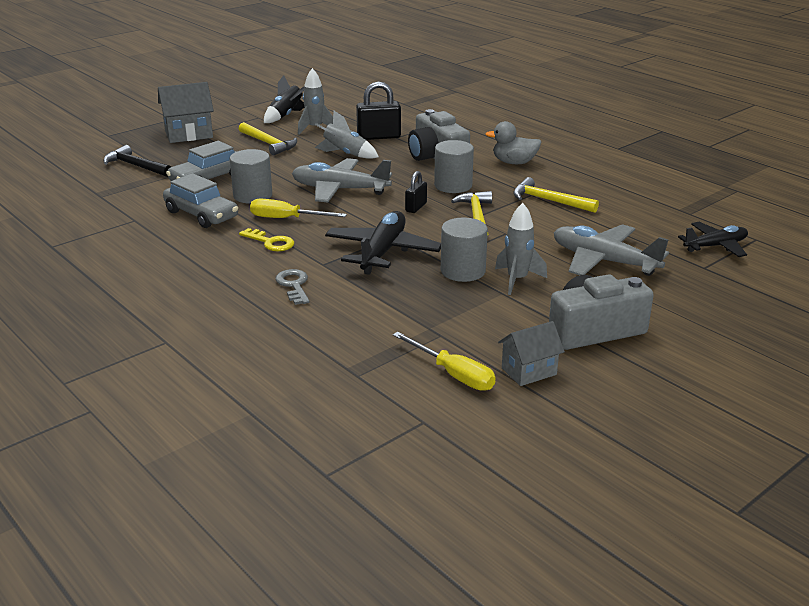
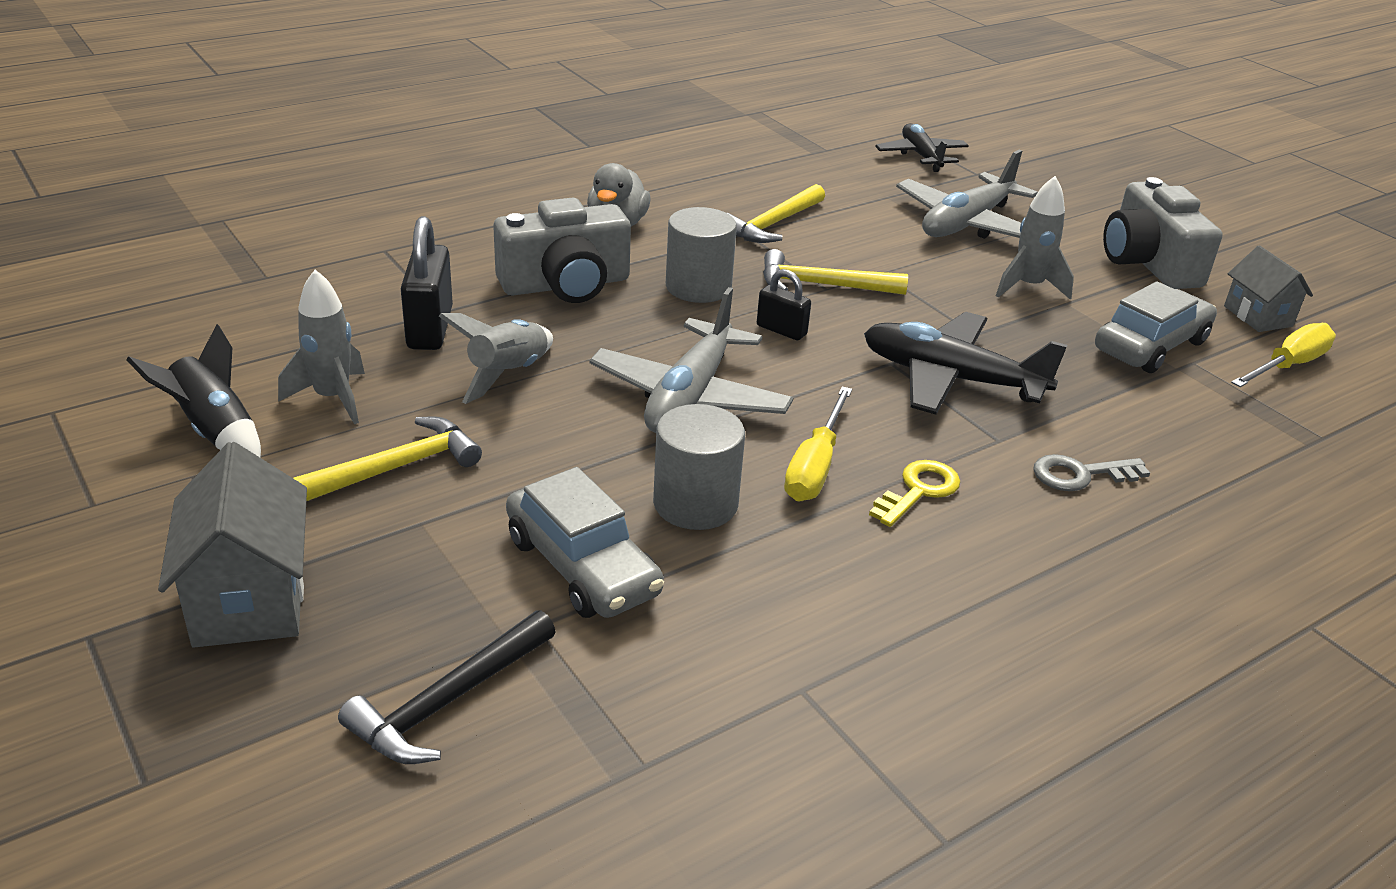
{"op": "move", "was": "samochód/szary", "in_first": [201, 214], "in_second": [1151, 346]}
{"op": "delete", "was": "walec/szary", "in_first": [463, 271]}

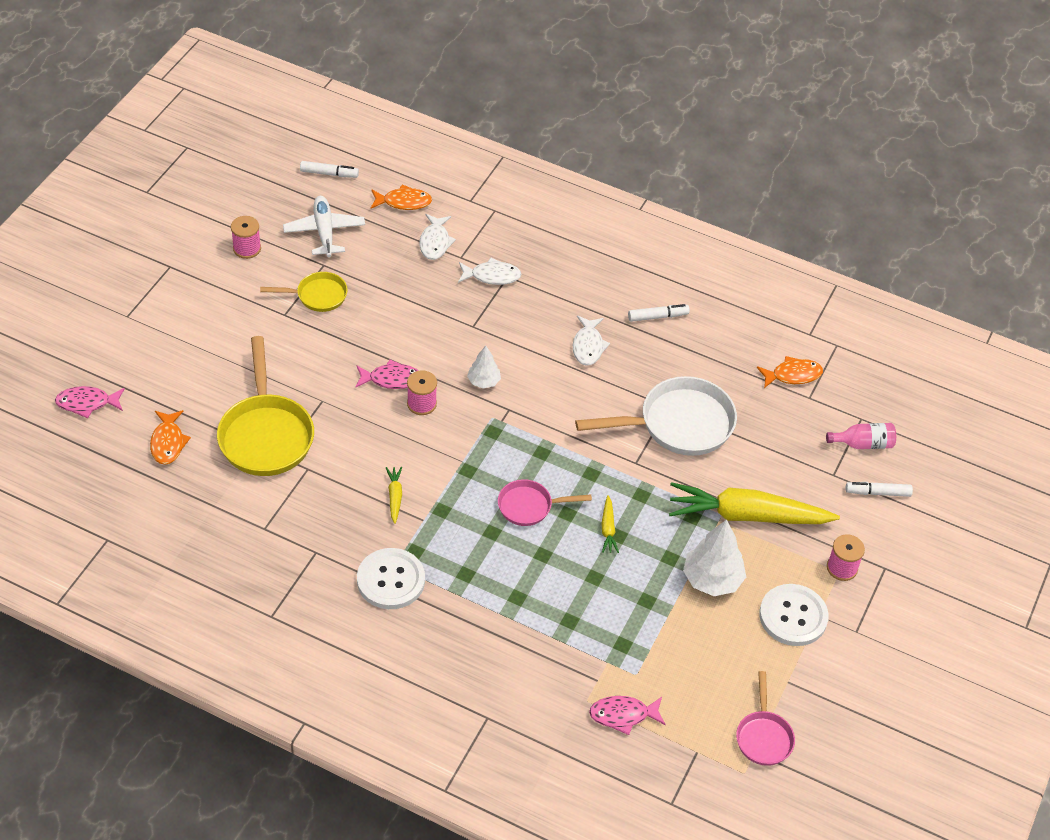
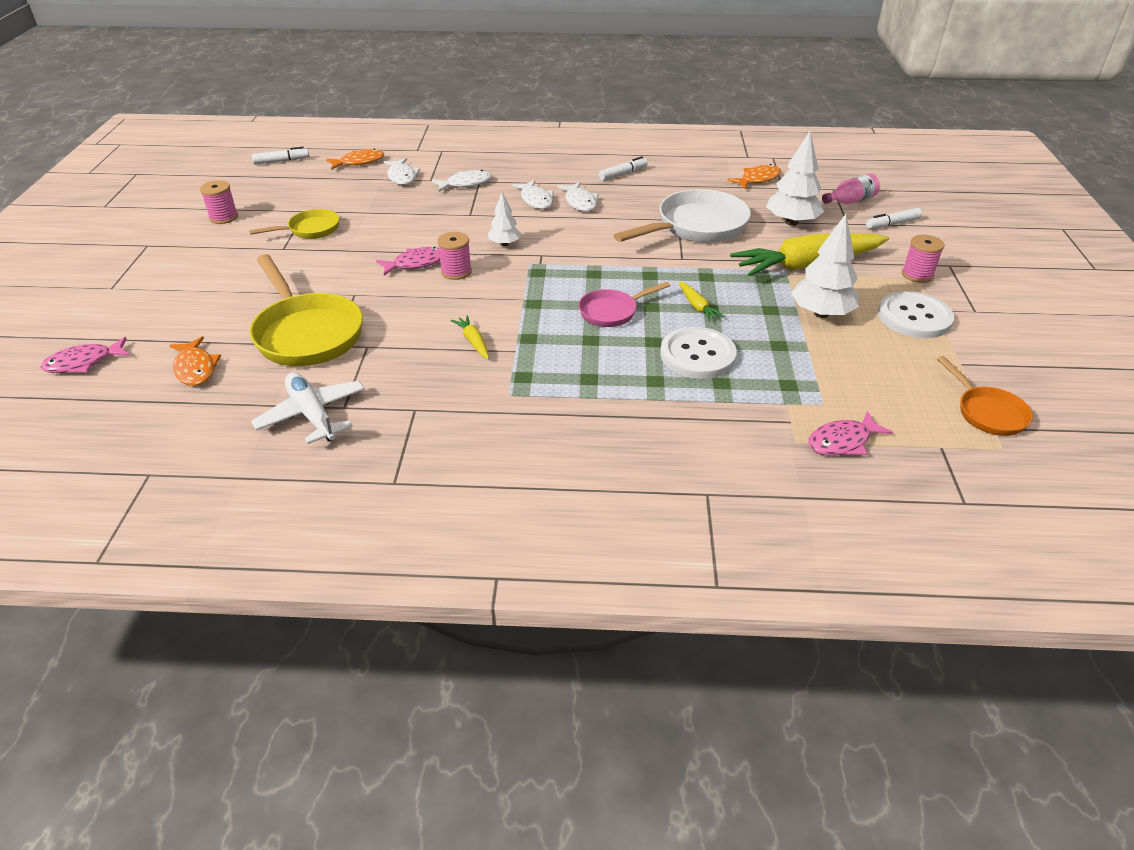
{"op": "move", "was": "samolot/biały", "in_first": [324, 232], "in_second": [312, 415]}
{"op": "move", "was": "guzik/biały", "in_first": [391, 580], "in_second": [697, 355]}
{"op": "recolor", "was": "patelnia/różowy", "now": "patelnia/pomarańczowy", "in_first": [763, 736], "in_second": [987, 412]}
{"op": "insert", "now": "drzewko/biały", "in_second": [791, 222]}
{"op": "insert", "now": "ryba/biały", "in_second": [536, 200]}

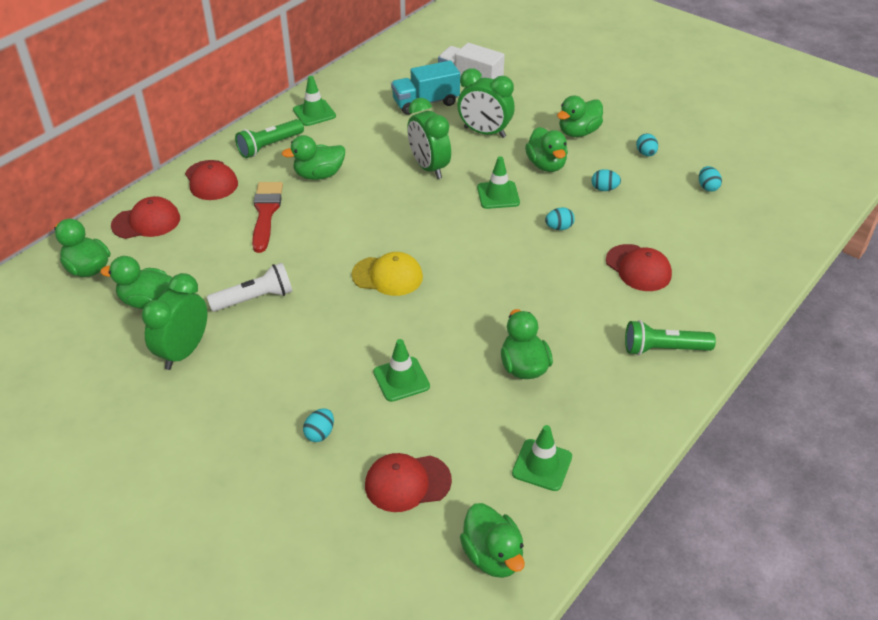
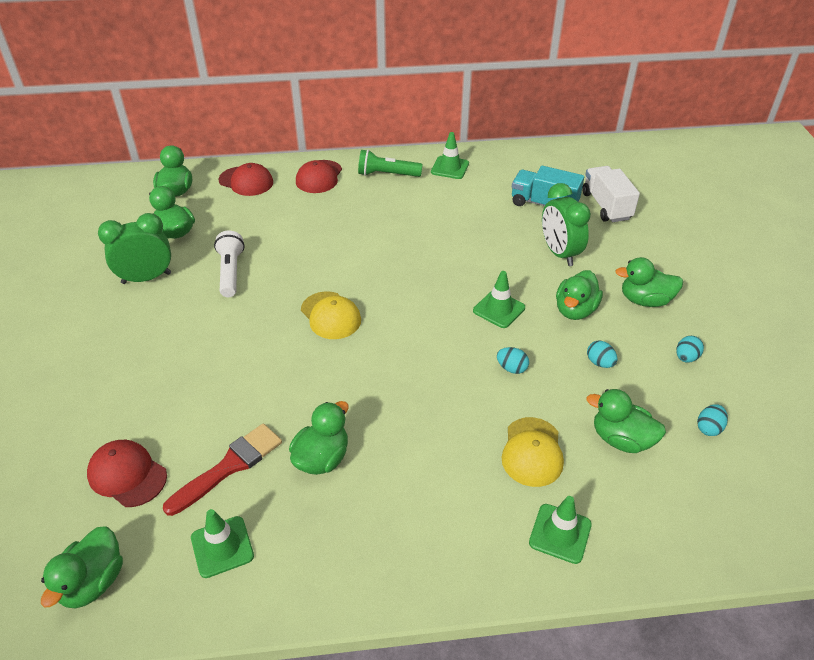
{"op": "delete", "was": "budzik/zielony", "in_first": [429, 167]}
{"op": "move", "was": "kaczka/zielony", "in_first": [319, 175], "in_second": [621, 439]}
{"op": "move", "was": "pędzel/czerwony", "in_first": [266, 213], "in_second": [229, 466]}
{"op": "recolor", "was": "czapka/czerwony", "now": "czapka/żółty", "in_first": [638, 268], "in_second": [532, 452]}
{"op": "rotate", "was": "latarka/biały", "in_first": [254, 299], "in_second": [230, 272], "clockwise": -120}
{"op": "delete", "was": "latarka/zielony", "in_first": [664, 349]}
{"op": "move", "was": "pachołek/zielony", "in_first": [401, 379], "in_second": [560, 533]}
{"op": "delete", "was": "jajko/turkusowy", "in_first": [320, 433]}

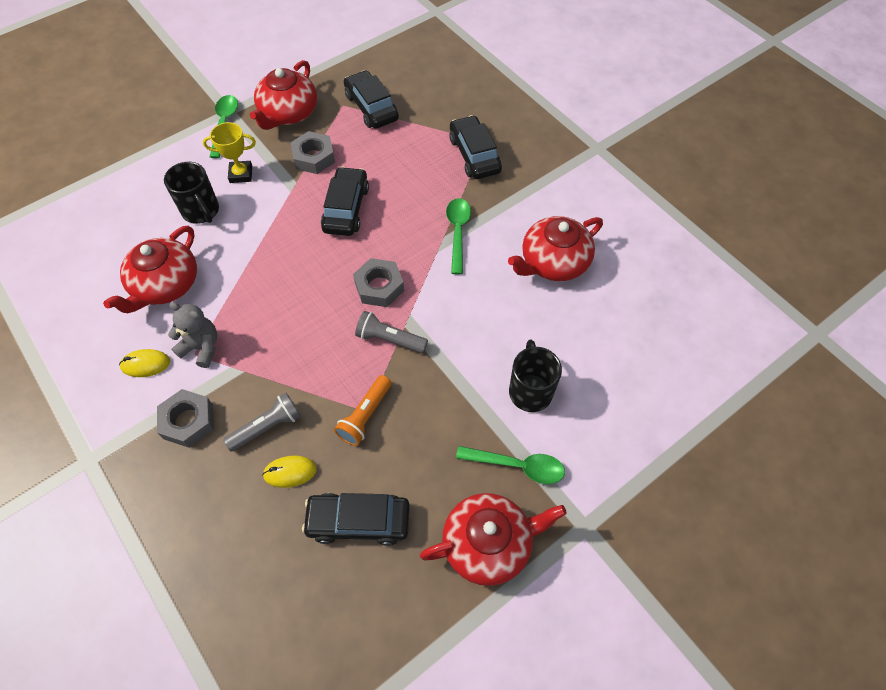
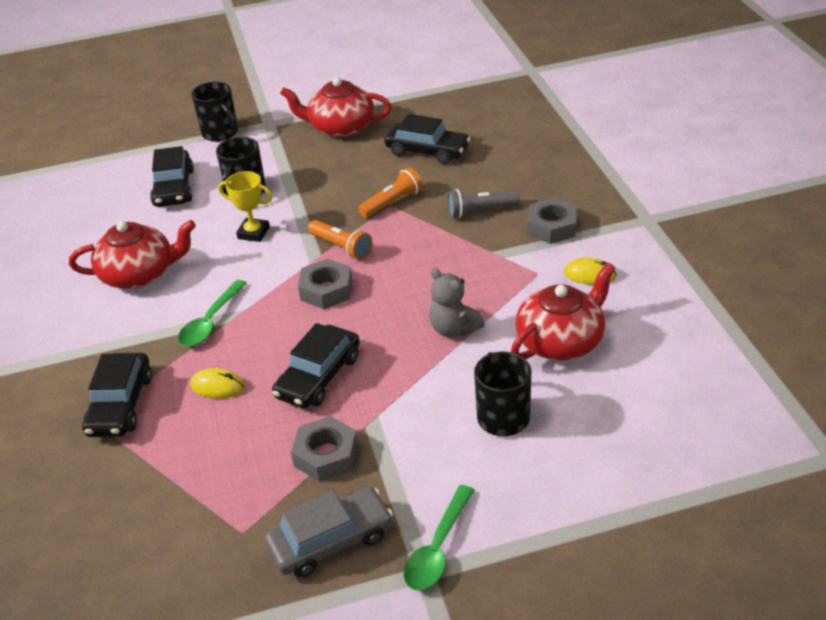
{"op": "replace", "was": "imbryk/czerwony", "now": "samochód/szary", "in_first": [288, 113], "in_second": [331, 541]}
{"op": "move", "was": "samochód/czarny", "in_first": [371, 107], "in_second": [174, 188]}
{"op": "move", "was": "puchar/żółty", "in_first": [241, 174], "in_second": [253, 233]}
{"op": "move", "was": "miś/szary", "in_first": [201, 347], "in_second": [454, 329]}
{"op": "recolor", "was": "latarka/szary", "now": "latarka/pomarańczowy", "in_first": [389, 339], "in_second": [341, 247]}
{"op": "delete", "was": "łyżka/zielony", "in_first": [517, 466]}
{"op": "move", "was": "myszka/żółty", "in_first": [290, 472], "in_second": [217, 386]}
{"op": "insert", "now": "kubek/czarny", "in_second": [221, 133]}

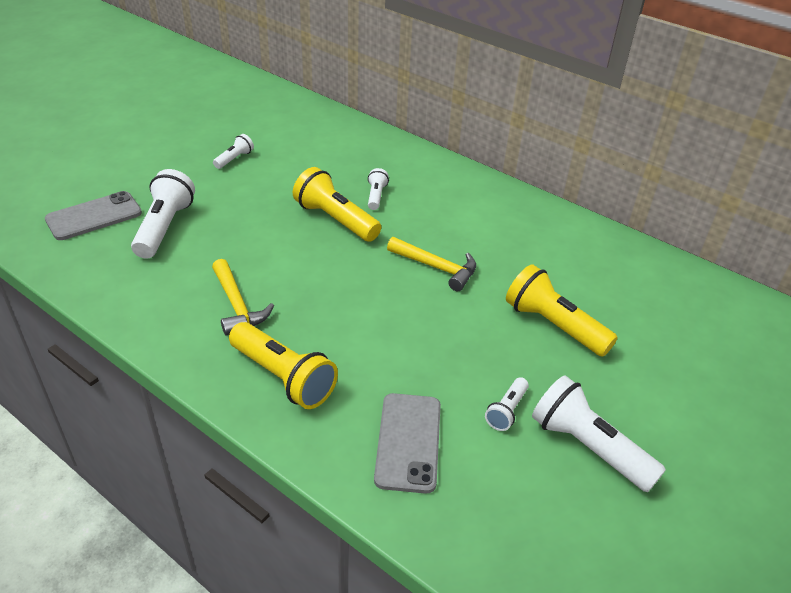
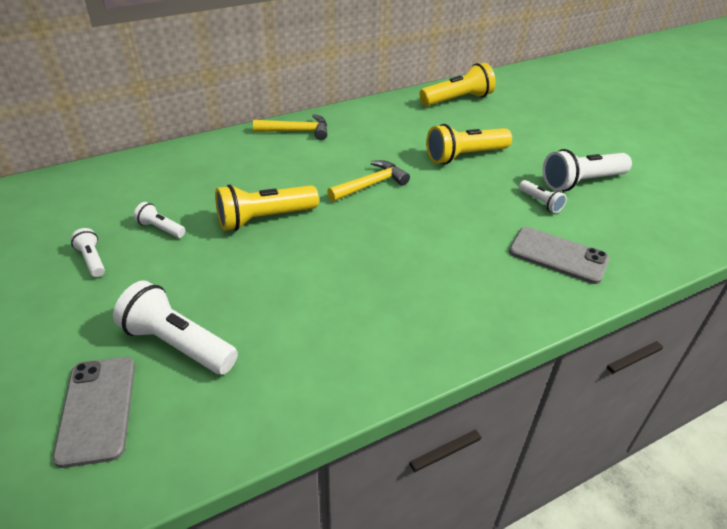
{"op": "move", "was": "latarka/biały", "in_first": [376, 196], "in_second": [161, 228]}
{"op": "move", "was": "młotek/żółty", "in_first": [237, 305], "in_second": [297, 131]}
{"op": "move", "was": "latarka/żółty", "in_first": [283, 377], "in_second": [457, 99]}

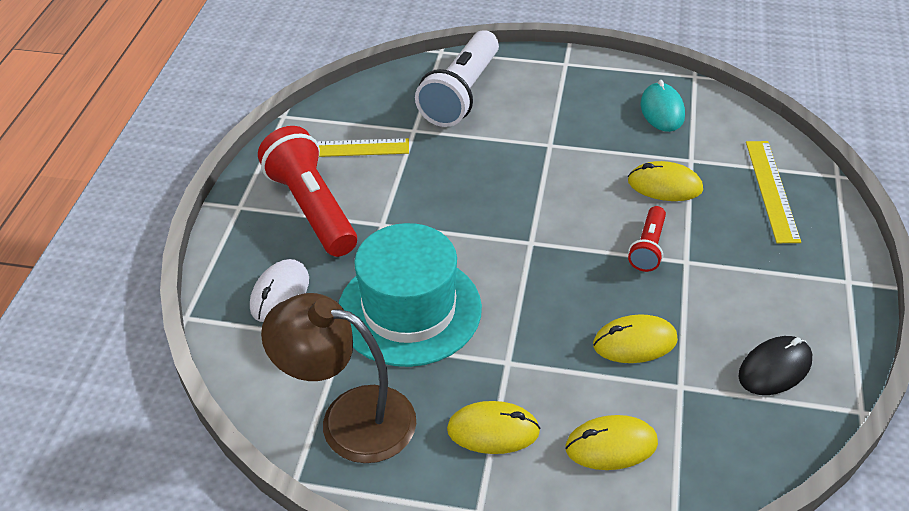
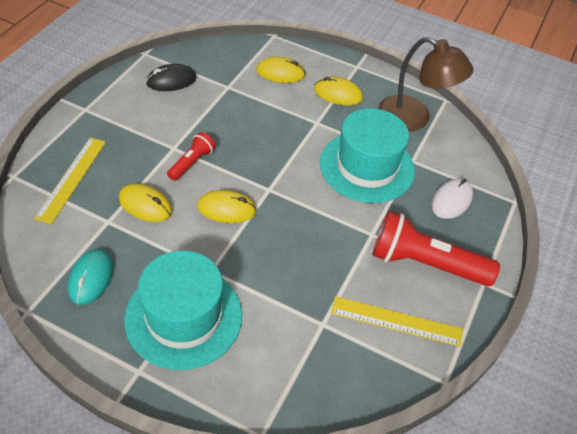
{"op": "delete", "was": "latarka/biały", "in_first": [461, 94]}
{"op": "rotate", "was": "latarka/czerwony", "in_first": [311, 208], "in_second": [425, 264], "clockwise": 120}
{"op": "move", "was": "myszka/żółty", "in_first": [634, 342], "in_second": [226, 209]}
{"op": "insert", "now": "kapelusz/turkusowy", "in_second": [184, 317]}

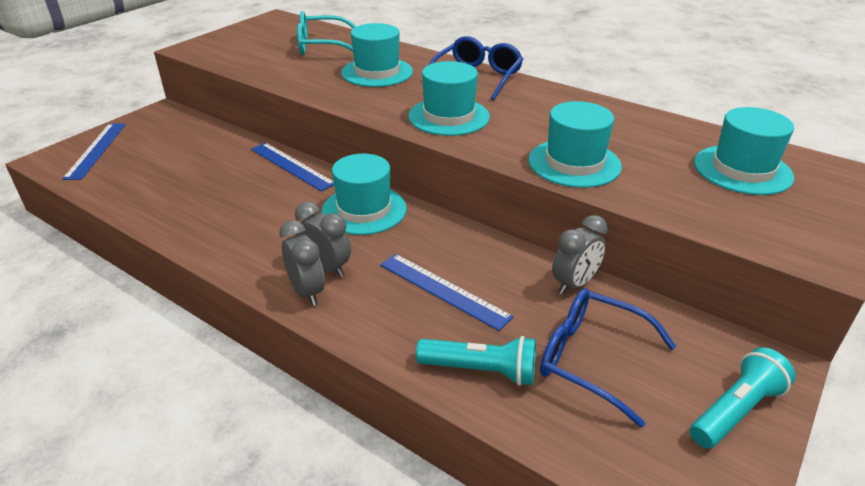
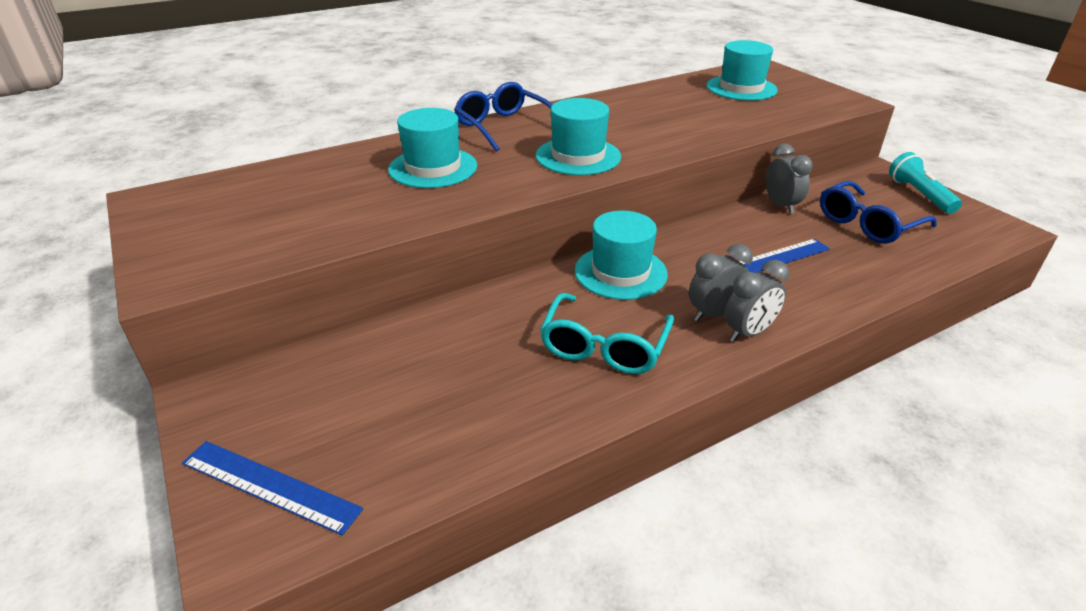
{"op": "move", "was": "okulary/turkusowy", "in_first": [322, 46], "in_second": [604, 347]}
{"op": "delete", "was": "kapelusz/turkusowy", "in_first": [574, 163]}
{"op": "delete", "was": "linijka/niebieski", "in_first": [291, 166]}
{"op": "rotate", "was": "budzik/szary", "in_first": [306, 292], "in_second": [748, 332], "clockwise": 150}
{"op": "delete", "was": "latarka/turkusowy", "in_first": [480, 370]}

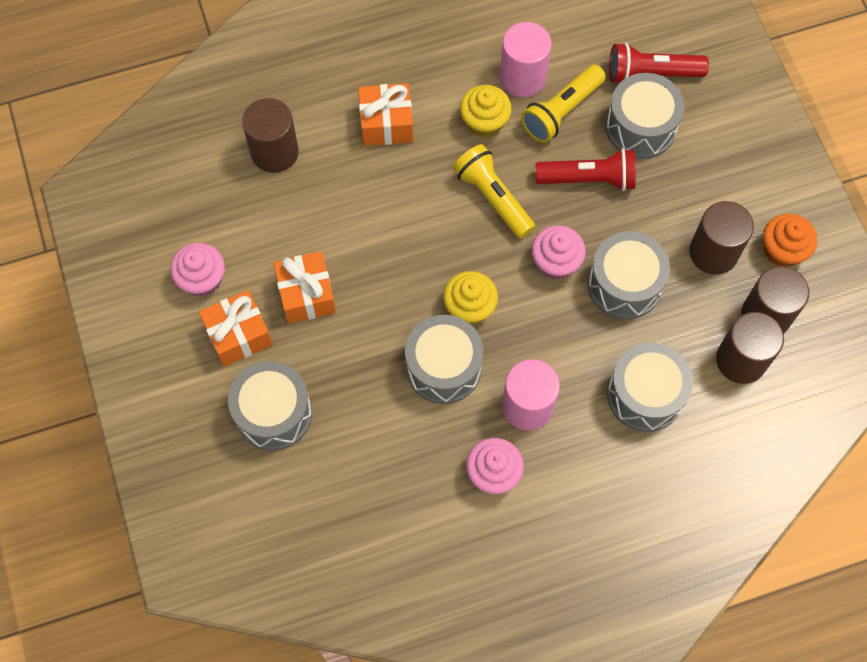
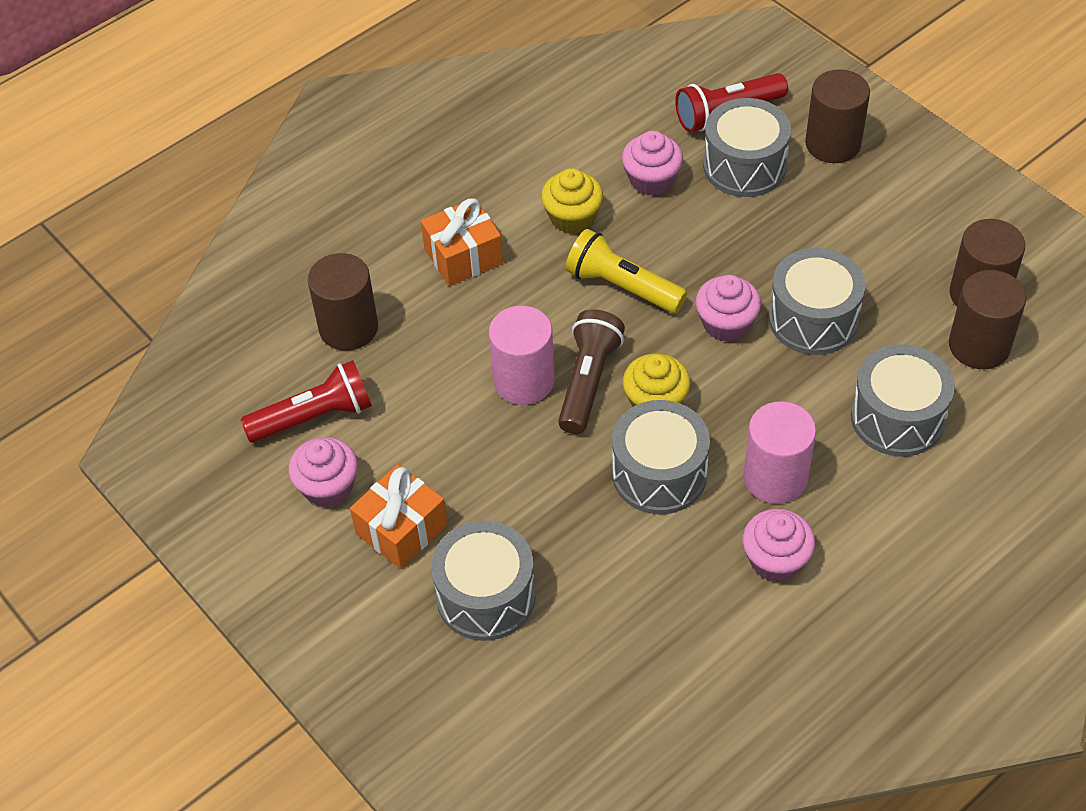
{"op": "move", "was": "walec/różowy", "in_first": [522, 77], "in_second": [524, 381]}
{"op": "replace", "was": "latarka/żółty", "now": "muffinka/różowy", "in_first": [561, 112], "in_second": [651, 180]}
{"op": "move", "was": "latarka/czerwony", "in_first": [589, 179], "in_second": [314, 416]}
{"op": "move", "was": "walec/brązowy", "in_first": [713, 252], "in_second": [833, 144]}
{"op": "delete", "was": "muffinka/pomarańczowy", "in_first": [782, 250]}
{"op": "delete", "was": "prezent/pomarańczowy", "in_first": [306, 295]}
{"op": "insert", "now": "latarka/brązowy", "in_second": [588, 381]}

